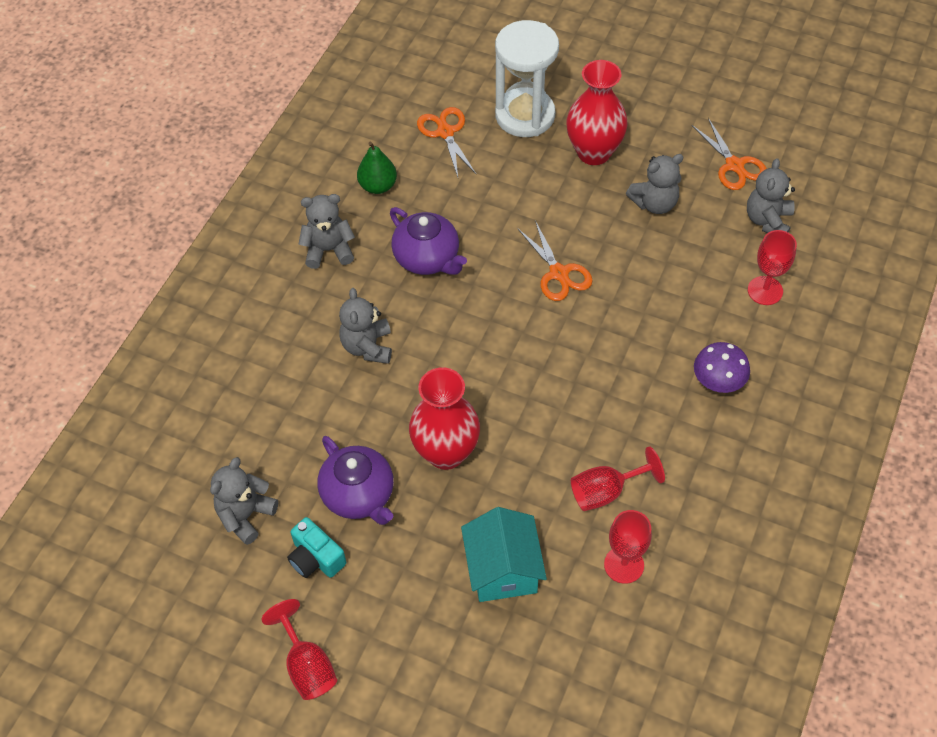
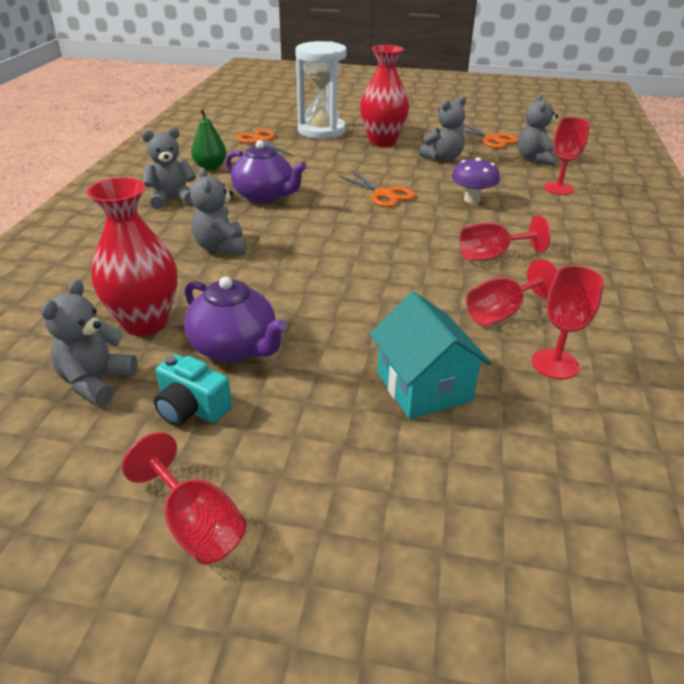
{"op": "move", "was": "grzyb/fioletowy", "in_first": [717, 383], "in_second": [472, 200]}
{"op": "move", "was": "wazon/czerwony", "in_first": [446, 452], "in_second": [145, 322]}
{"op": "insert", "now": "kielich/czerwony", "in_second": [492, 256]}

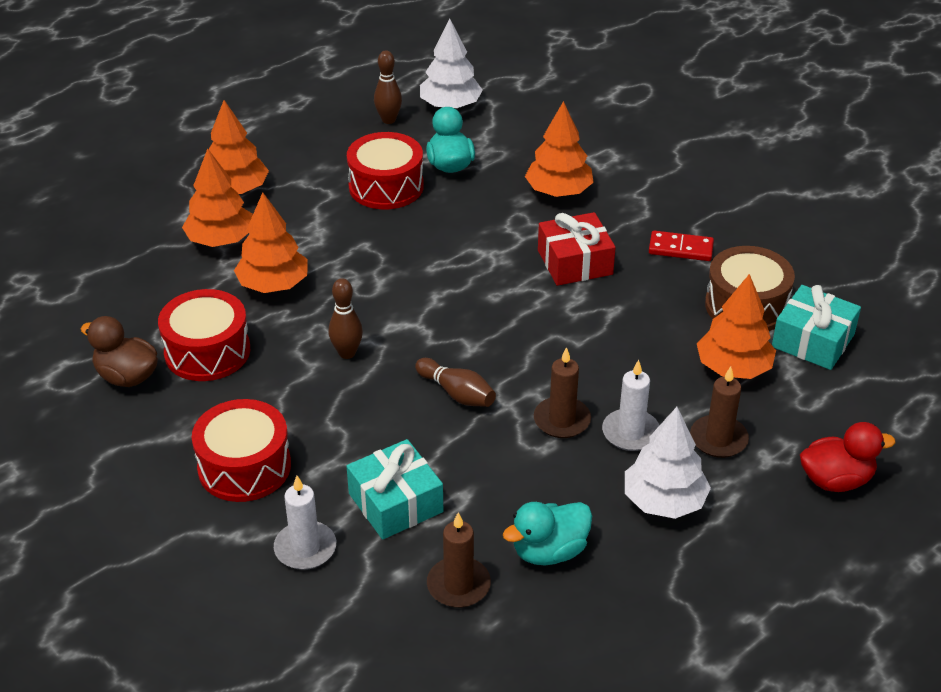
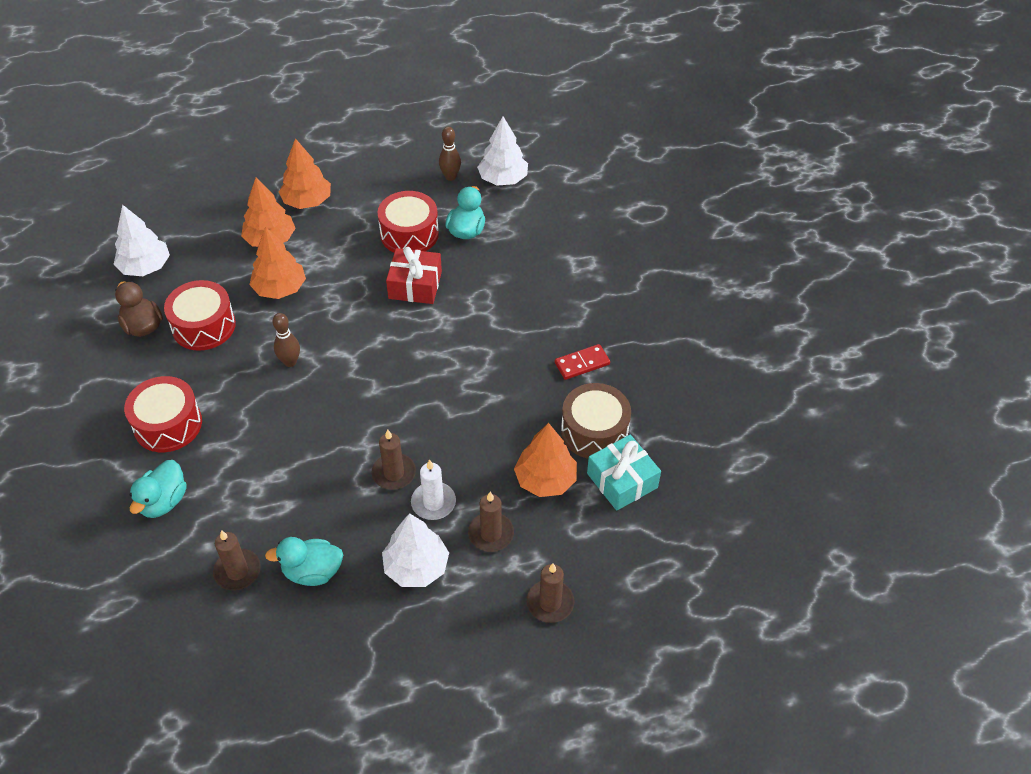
{"op": "delete", "was": "drzewko/pomarańczowy", "in_first": [558, 191]}
{"op": "move", "was": "prezent/czerwony", "in_first": [575, 262], "in_second": [415, 285]}
{"op": "rotate", "was": "kostka domina/czerwony", "in_first": [680, 249], "in_second": [582, 363], "clockwise": -60}
{"op": "delete", "was": "kręgiel/brązowy", "in_first": [457, 393]}
{"op": "replace", "was": "kaczka/czerwony", "now": "świeca/brązowy", "in_first": [836, 480], "in_second": [550, 603]}
{"op": "delete", "was": "prezent/turkusowy", "in_first": [395, 503]}
{"op": "replace", "was": "świeca/biały", "now": "kaczka/turkusowy", "in_first": [305, 548], "in_second": [163, 501]}
{"op": "insert", "now": "drzewko/biały", "in_second": [145, 267]}

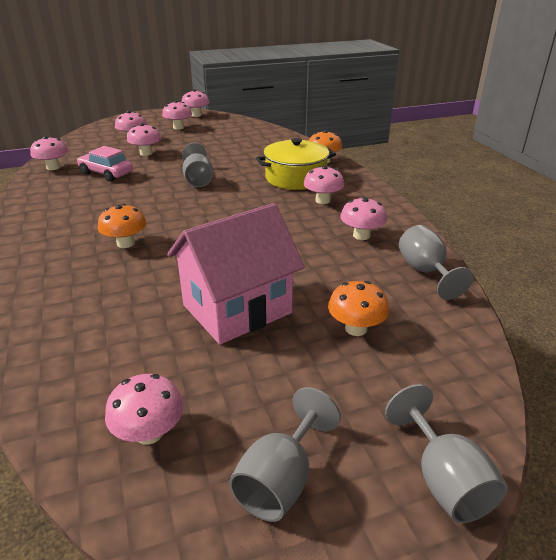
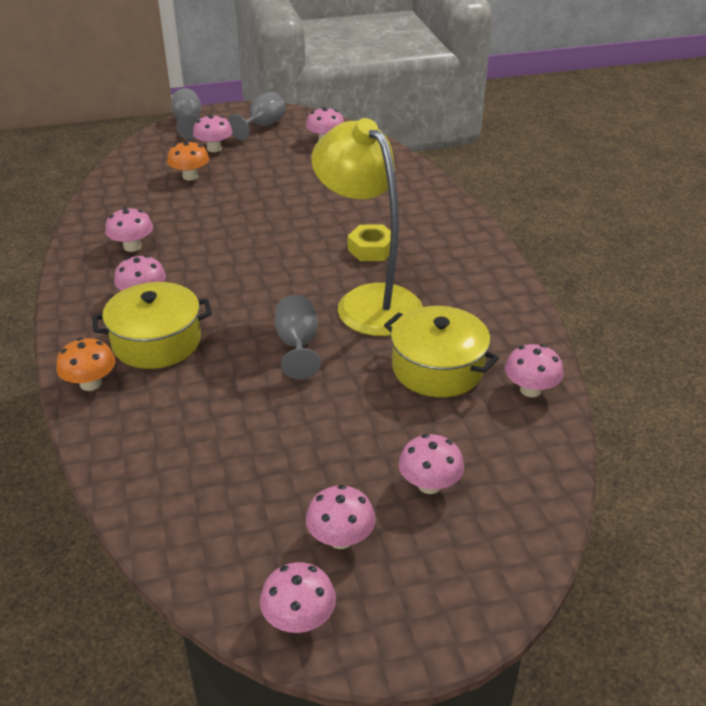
{"op": "move", "was": "grzyb/różowy", "in_first": [146, 153], "in_second": [214, 148]}
{"op": "replace", "was": "samochód/różowy", "now": "garnek/żółty", "in_first": [106, 173], "in_second": [437, 368]}
{"op": "delete", "was": "domek/różowy", "in_first": [237, 309]}
{"op": "replace", "was": "grzyb/pomarańczowy", "now": "nakrętka/żółty", "in_first": [125, 243], "in_second": [371, 249]}
{"op": "delete", "was": "kielich/szary", "in_first": [425, 271]}
{"op": "insert", "now": "lampka/żółty", "in_second": [368, 301]}

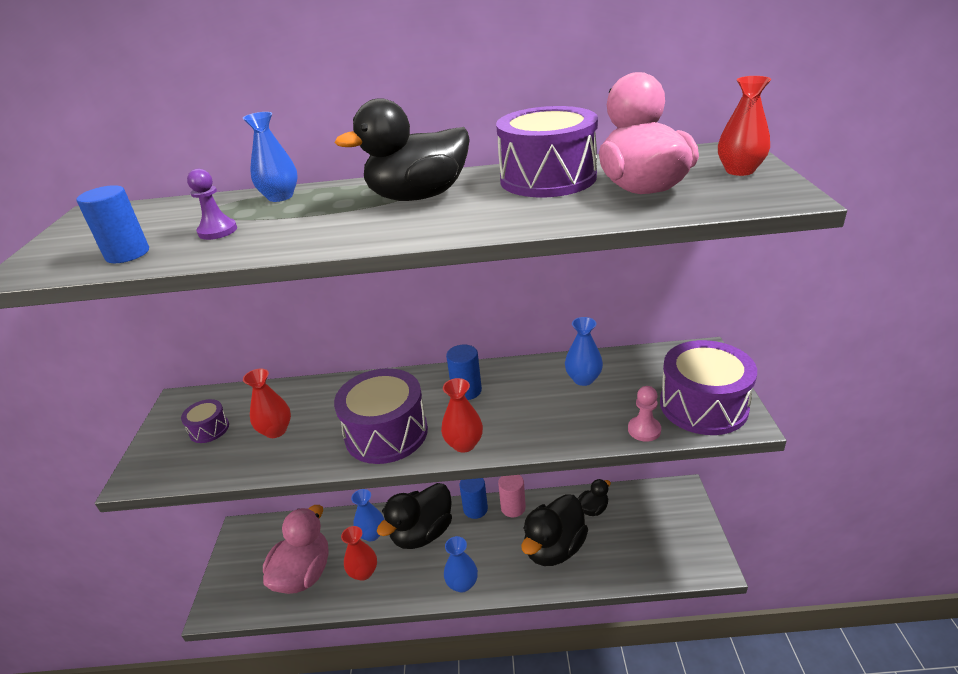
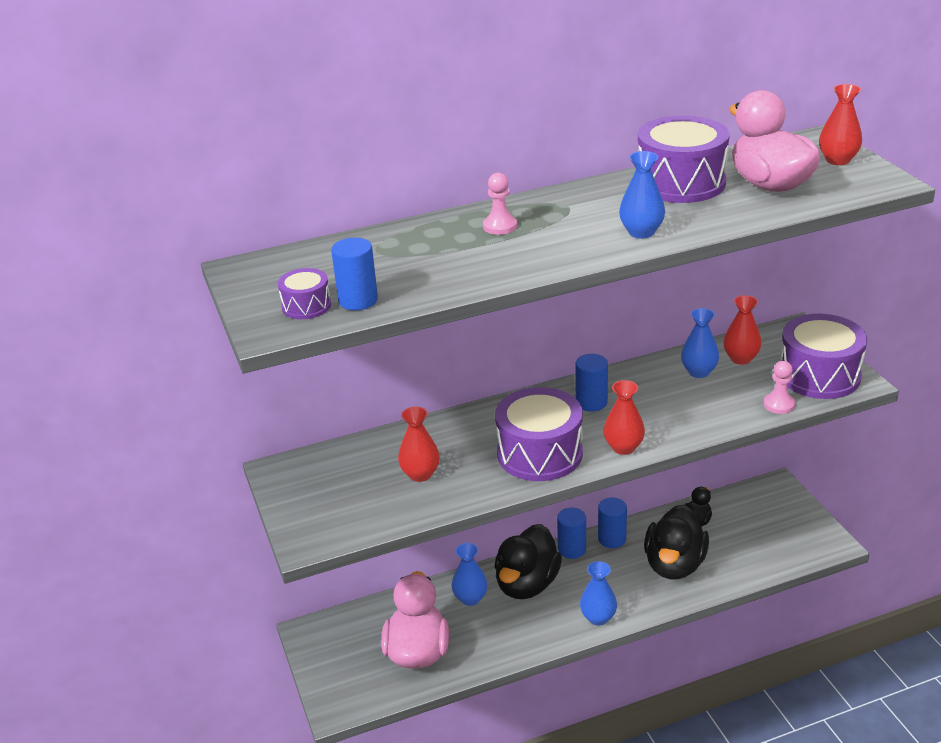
{"op": "delete", "was": "kaczka/czarny", "in_first": [418, 197]}
{"op": "move", "was": "wazon/niebieski", "in_first": [280, 197], "in_second": [641, 232]}
{"op": "delete", "was": "pionek/fioletowy", "in_first": [217, 231]}
{"op": "move", "was": "bęben/fioletowy", "in_first": [209, 429], "in_second": [306, 306]}
{"op": "recolor", "was": "walec/różowy", "now": "walec/niebieski", "in_first": [513, 507], "in_second": [612, 539]}
{"op": "move", "was": "wazon/czerwony", "in_first": [363, 572], "in_second": [740, 358]}
{"op": "insert", "now": "pionek/różowy", "in_second": [500, 226]}

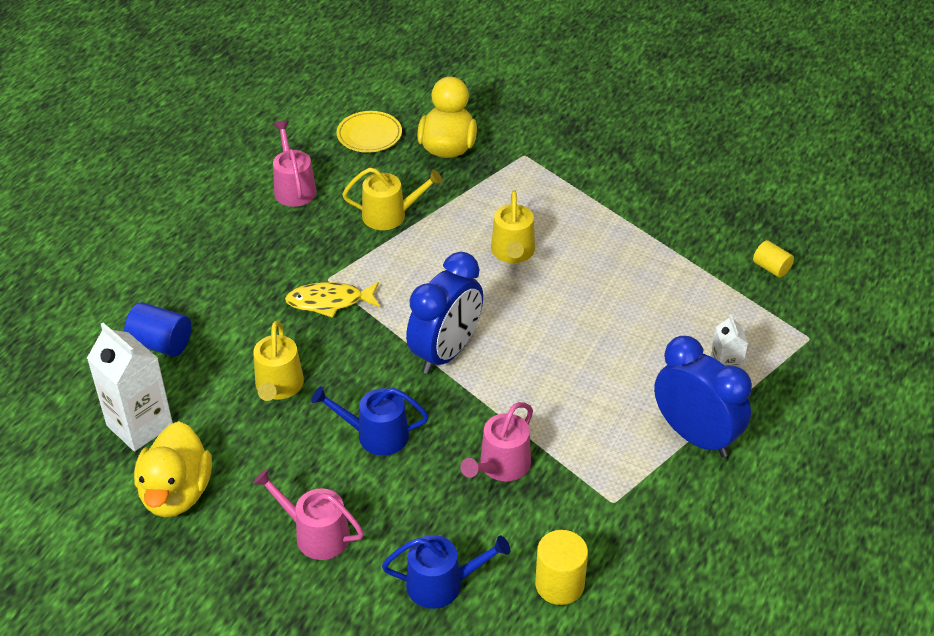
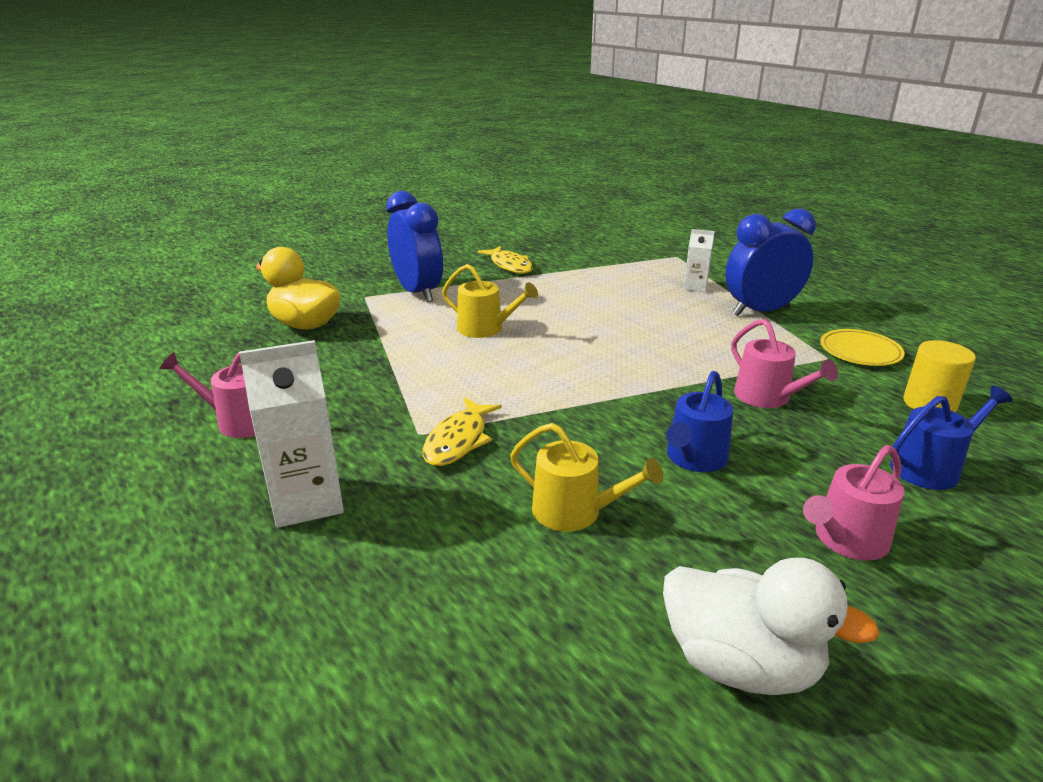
{"op": "move", "was": "talerz/żółty", "in_first": [369, 135], "in_second": [860, 352]}
{"op": "delete", "was": "konewka/żółty", "in_first": [390, 215]}
{"op": "delete", "was": "walec/żółty", "in_first": [771, 268]}
{"op": "move", "was": "budzik/niebieski", "in_first": [446, 353], "in_second": [418, 292]}
{"op": "delete", "was": "walec/niebieski", "in_first": [161, 343]}
{"op": "move", "was": "karton mleka/biały", "in_first": [140, 425], "in_second": [307, 501]}
{"op": "recolor", "was": "kaczka/żółty", "now": "kaczka/biały", "in_first": [176, 493], "in_second": [740, 664]}
{"op": "rotate", "was": "konewka/niebieski", "in_first": [442, 584], "in_second": [931, 468], "clockwise": 45}
{"op": "insert", "now": "ryba/żółty", "in_second": [509, 265]}

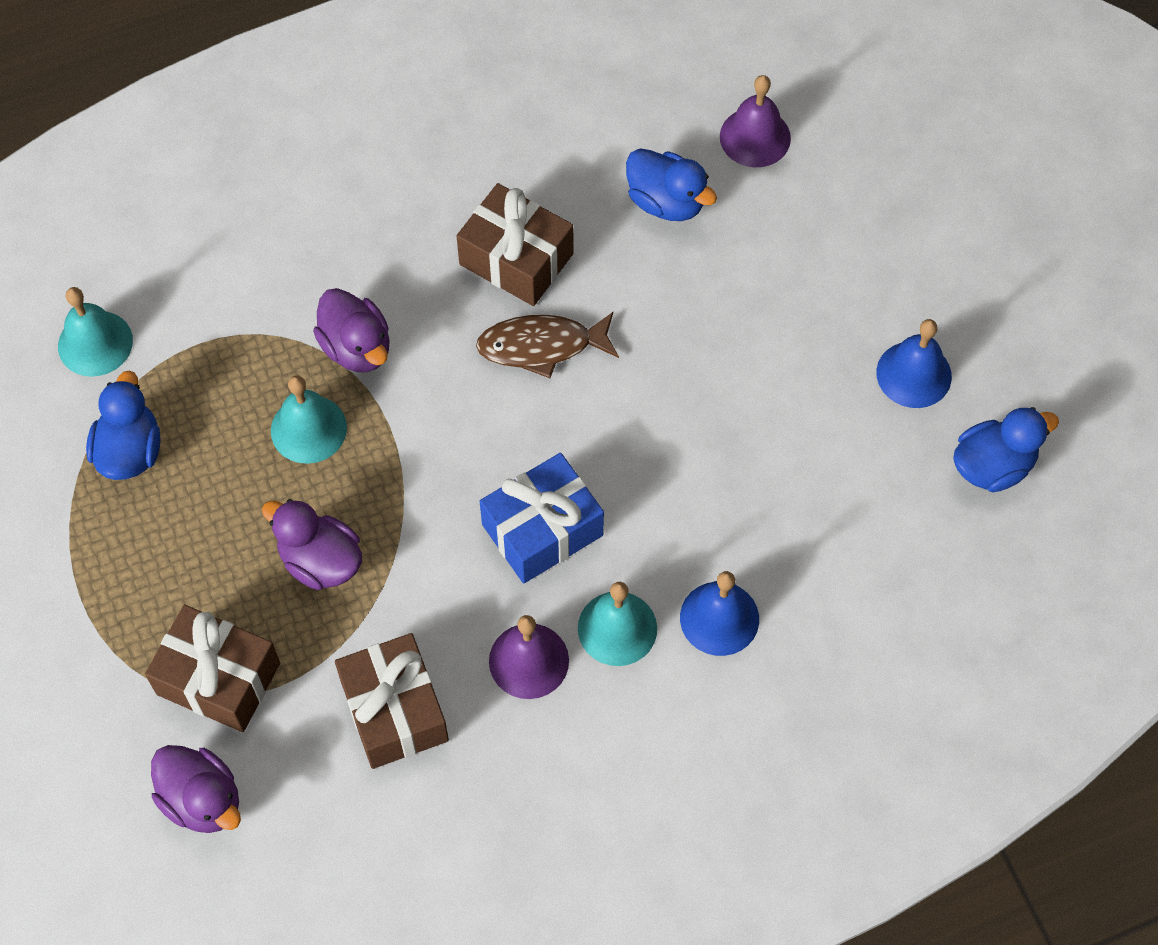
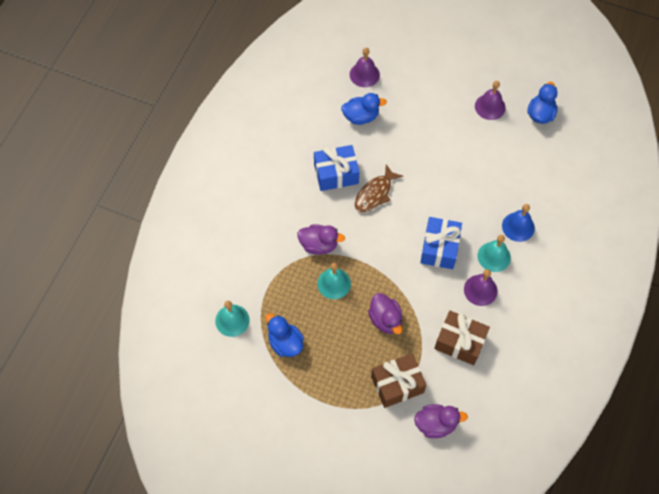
{"op": "recolor", "was": "prezent/brązowy", "now": "prezent/niebieski", "in_first": [516, 259], "in_second": [336, 174]}
{"op": "recolor", "was": "dzwonek/niebieski", "now": "dzwonek/fioletowy", "in_first": [914, 374], "in_second": [490, 107]}
{"op": "rotate", "was": "kaczka/fioletowy", "in_first": [320, 561], "in_second": [385, 319], "clockwise": -105}

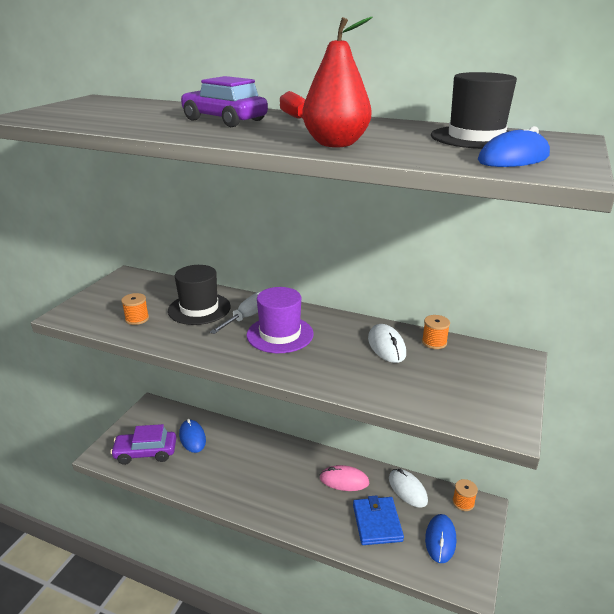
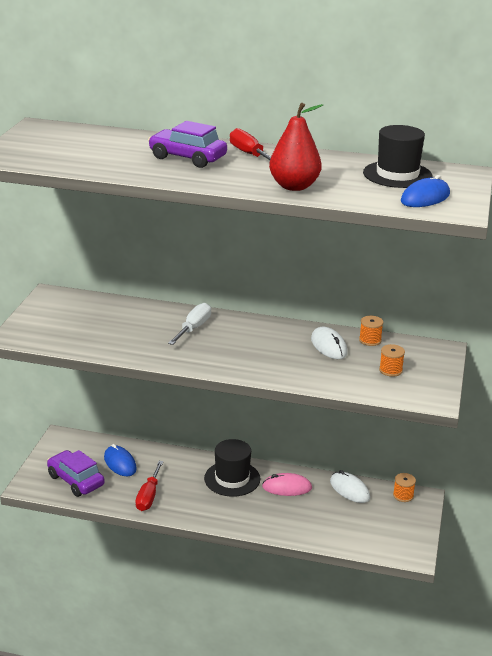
{"op": "move", "was": "kapelusz/czarny", "in_first": [199, 309], "in_second": [232, 479]}
{"op": "delete", "was": "kapelusz/fioletowy", "in_first": [280, 334]}
{"op": "move", "was": "szpulka/pomarańczowy", "in_first": [137, 319], "in_second": [390, 370]}
{"op": "rotate", "was": "samochód/fioletowy", "in_first": [146, 453], "in_second": [76, 480], "clockwise": 60}
{"op": "delete", "was": "portfel/niebieski", "in_first": [377, 523]}
{"op": "delete", "was": "myszka/niebieski", "in_first": [440, 539]}
{"op": "insert", "now": "śrubokręt/czerwony", "in_second": [148, 496]}

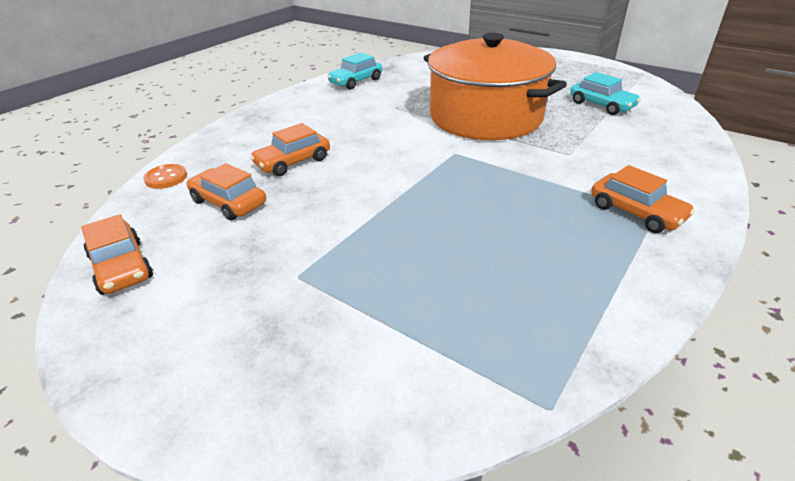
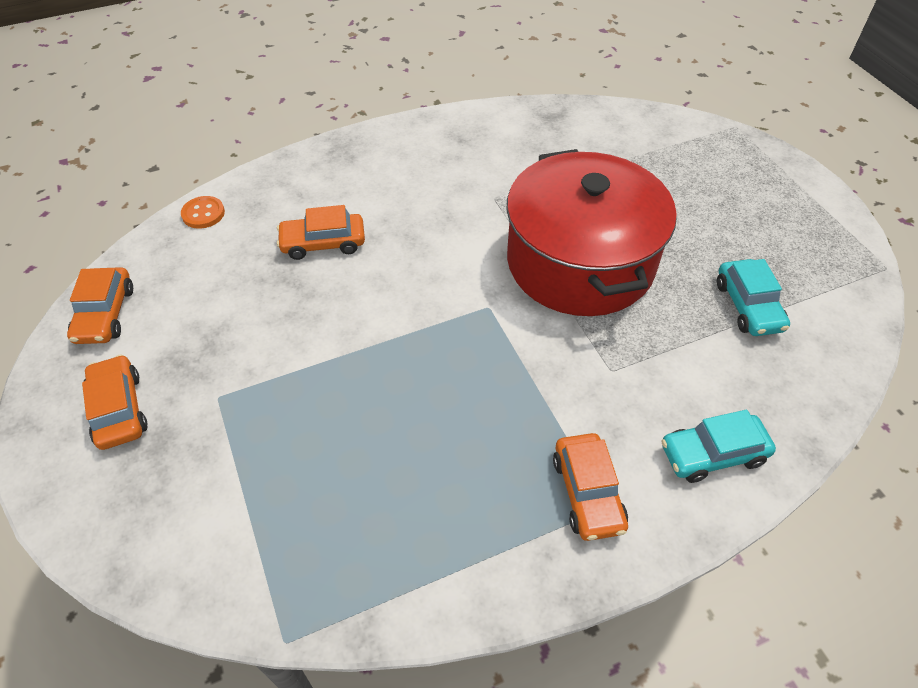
{"op": "recolor", "was": "garnek/pomarańczowy", "now": "garnek/czerwony", "in_first": [485, 117], "in_second": [580, 262]}
{"op": "move", "was": "samochód/turkusowy", "in_first": [356, 81], "in_second": [713, 454]}
{"op": "move", "was": "samochód/pomarańczowy", "in_first": [228, 202], "in_second": [118, 409]}

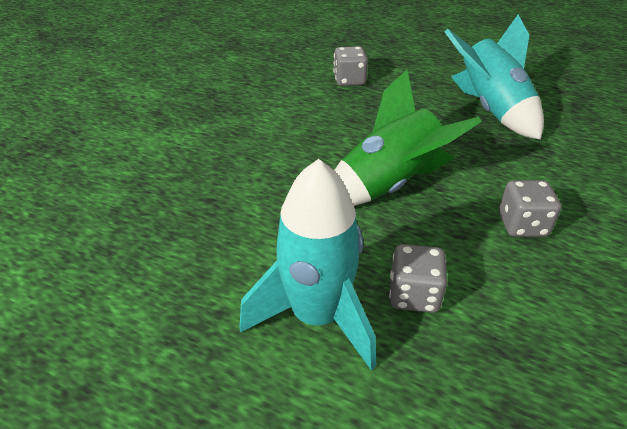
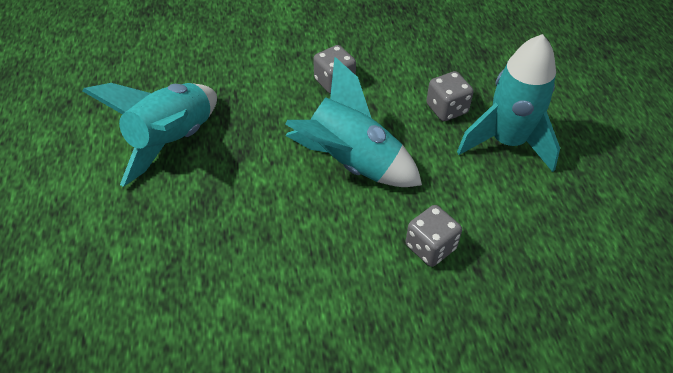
{"op": "move", "was": "kostka do gry/szary", "in_first": [349, 80], "in_second": [430, 247]}
{"op": "recolor", "was": "rakieta/zielony", "now": "rakieta/turkusowy", "in_first": [389, 185], "in_second": [351, 163]}

